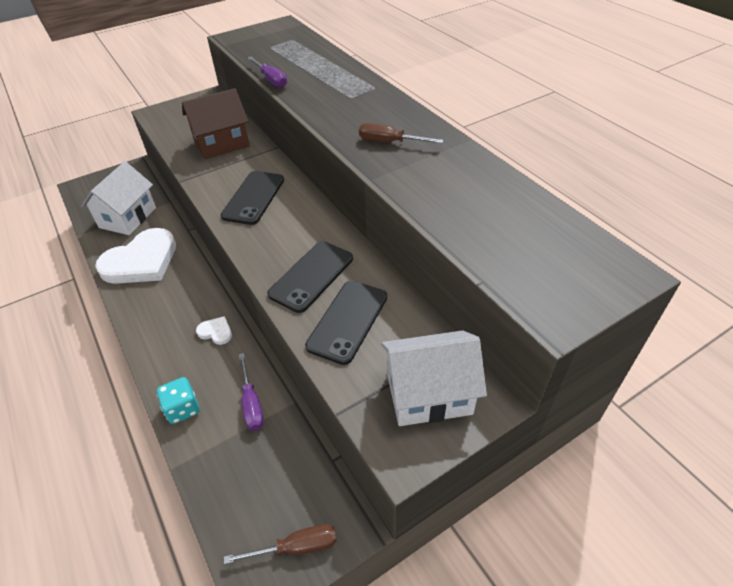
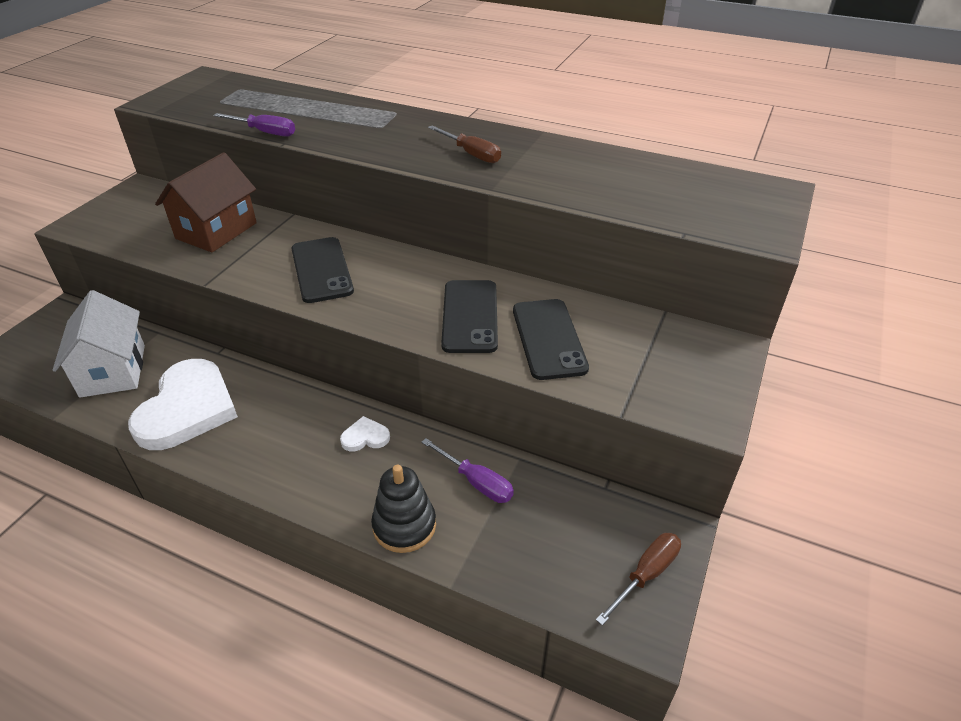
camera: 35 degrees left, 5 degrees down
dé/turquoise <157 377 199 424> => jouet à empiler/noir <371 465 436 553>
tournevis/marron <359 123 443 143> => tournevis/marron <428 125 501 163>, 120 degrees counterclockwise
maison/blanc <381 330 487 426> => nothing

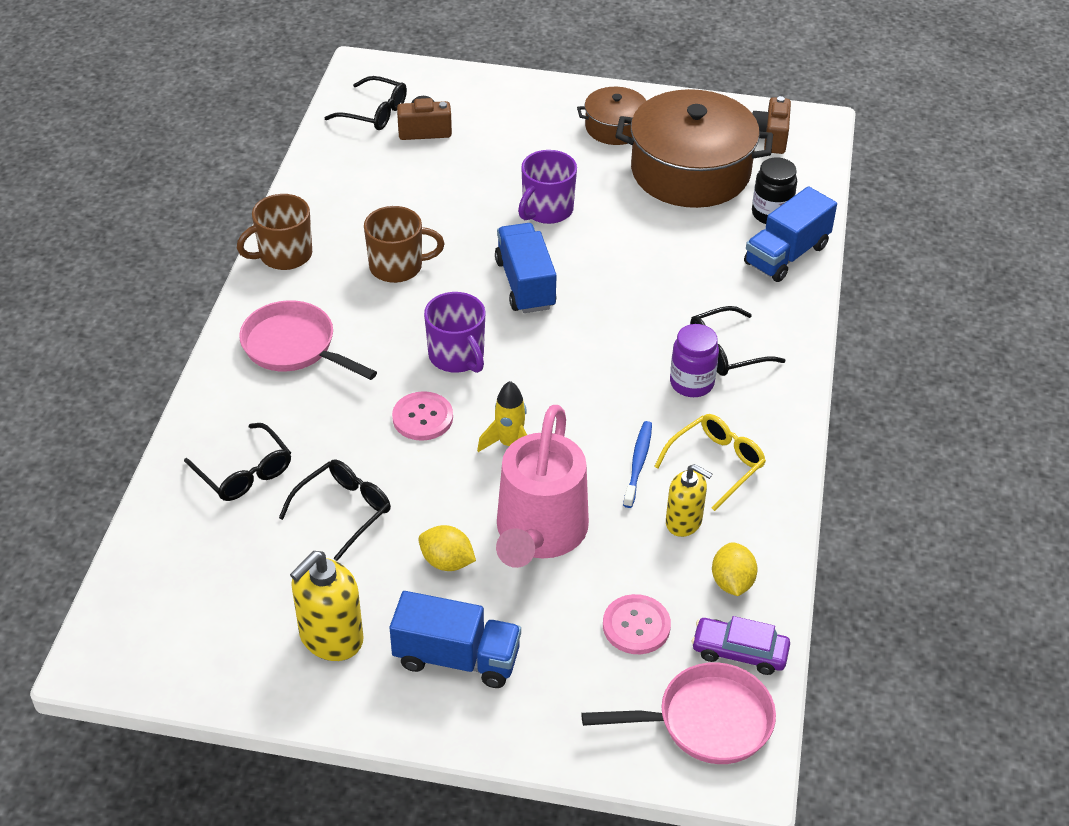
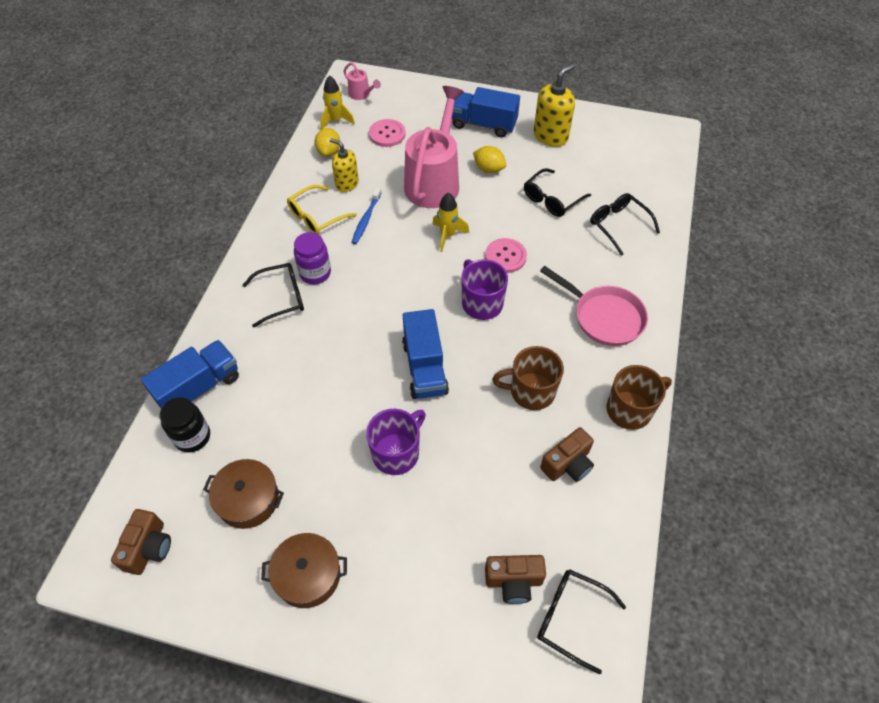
camera: 175 degrees left, 10 degrees up
poêle/rose <582 662 776 764> => arrosoir/rose <343 62 381 100>
marmite/marron <615 89 773 208> => marmite/marron <203 459 284 529>, x0.52
voiture/violet <692 616 790 675> => fusée/jaune <320 75 355 130>
nothing => appareil photo/marron <540 427 594 482>

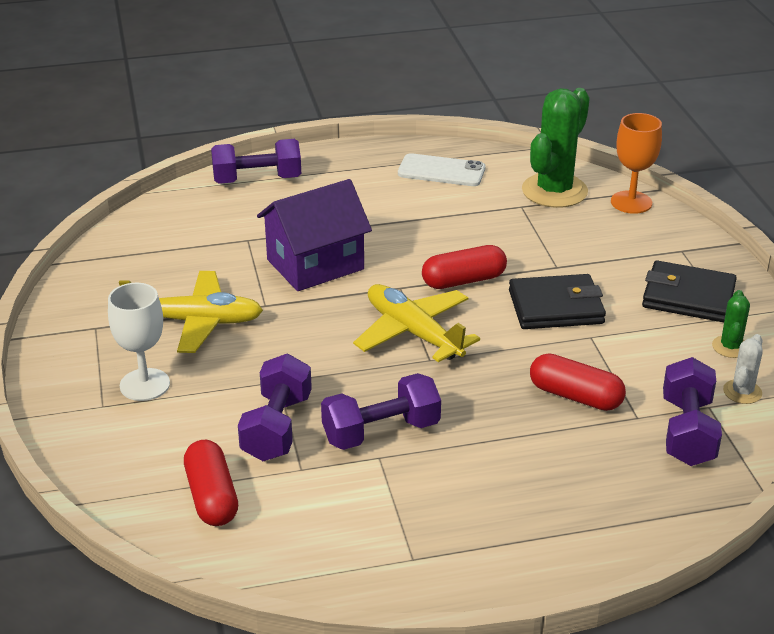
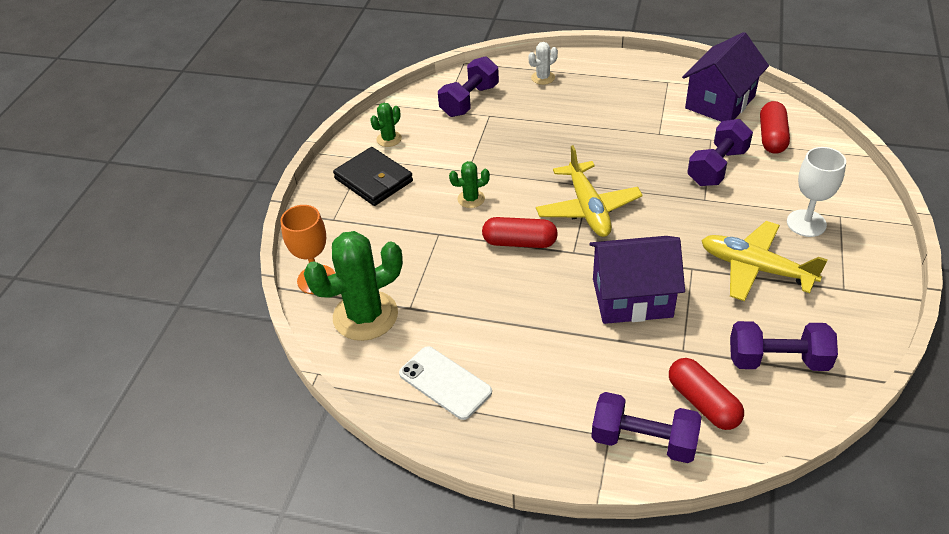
camera: 150 degrees left, 10 degrees up
haltère/violet <321 373 441 450> => haltère/violet <730 321 838 371>, relocated
portefeuille/noir <509 274 606 329> => cactus/vert <449 161 490 208>
gélule/rouge <530 353 626 411> => gélule/rouge <669 358 744 430>, relocated
cactus/blanc <723 334 763 404> => cactus/blanc <528 42 558 85>, relocated
nothing => maison/violet <682 32 769 122>

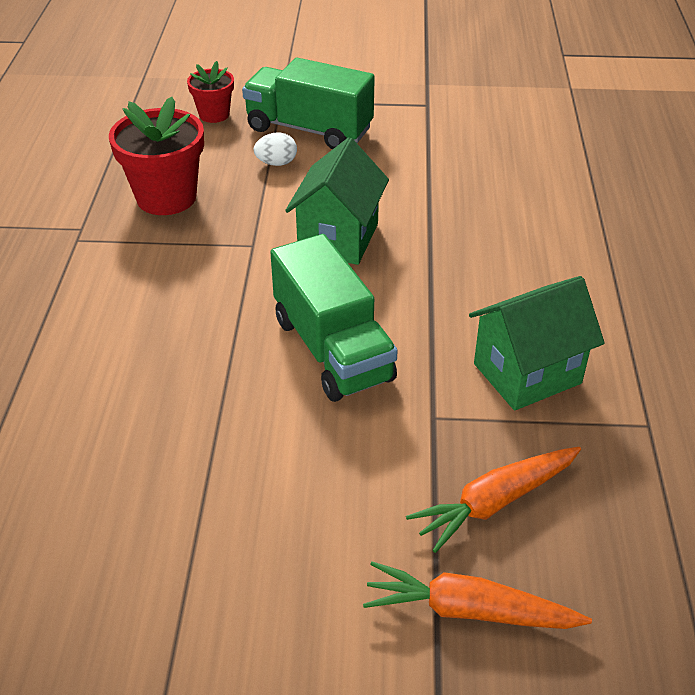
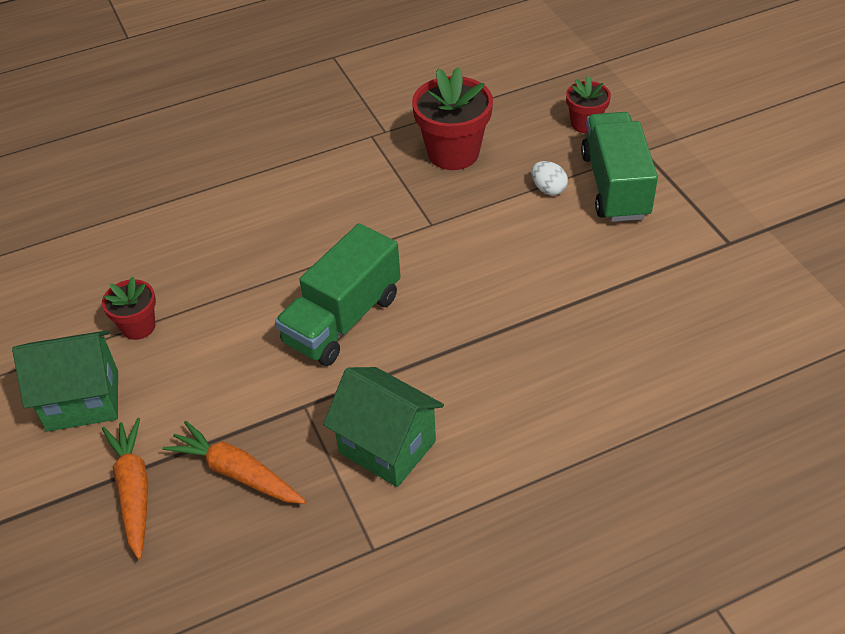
camera: 65 degrees right, 5 degrees up
maison/vert <285 137 389 265> => maison/vert <12 330 118 432>, relocated
nothing => pot de fleurs/rouge <102 277 156 340>

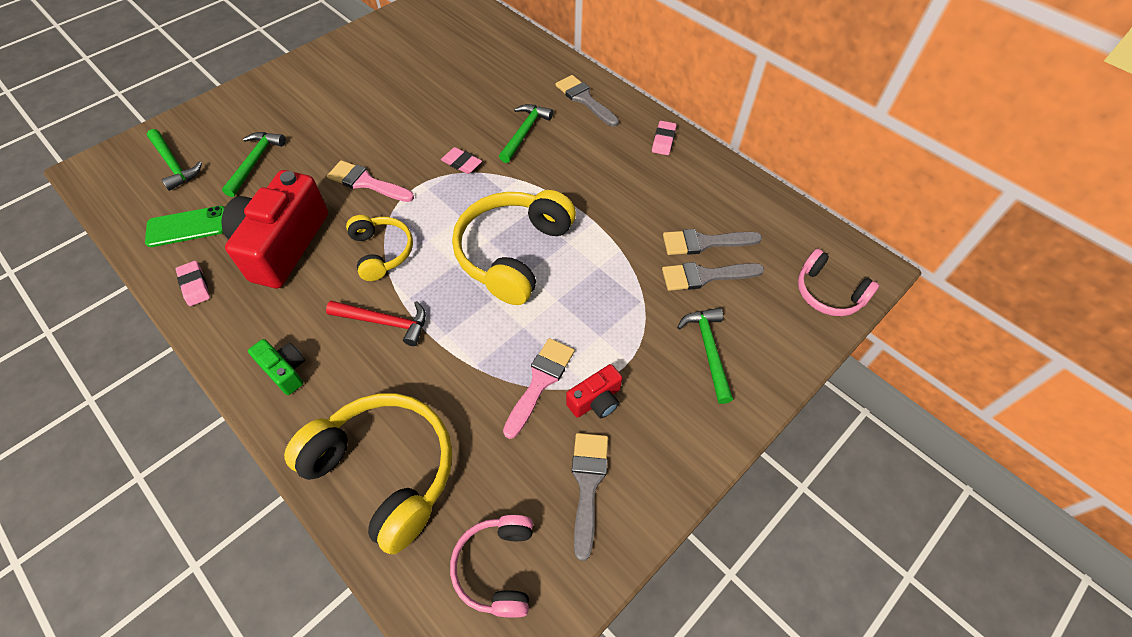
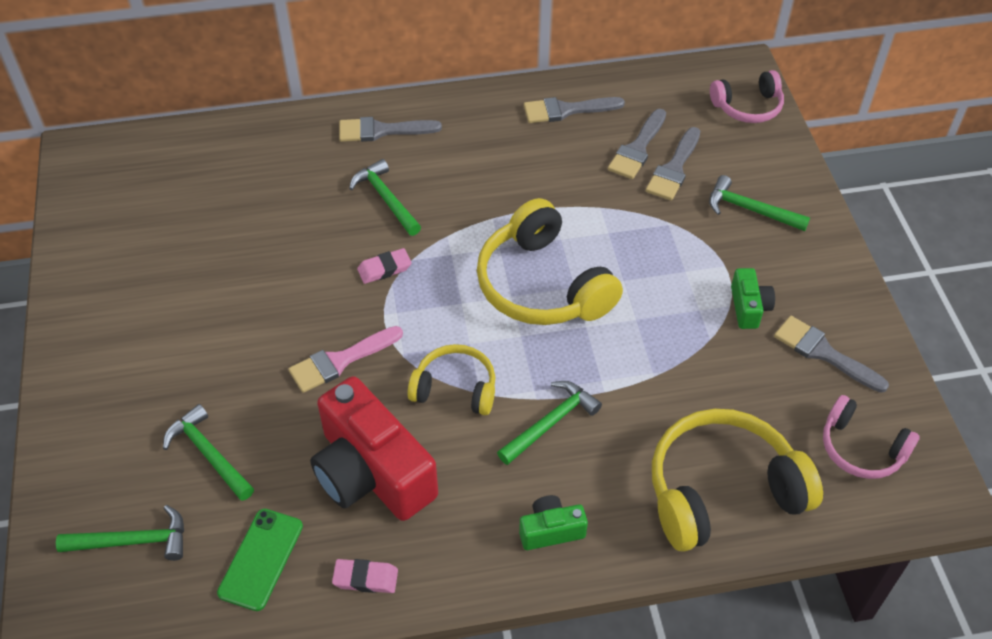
camera: 55 degrees left, 5 degrees down
marteau/rouge <326 301 426 346> => marteau/vert <497 381 602 465>
pinceau/rose <503 338 575 439> => nothing
appareil photo/rouge <566 364 622 418> => appareil photo/vert <731 268 775 329>
gomme/rose <652 121 677 155> => nothing
nothing => pinceau/gris <524 97 625 123>

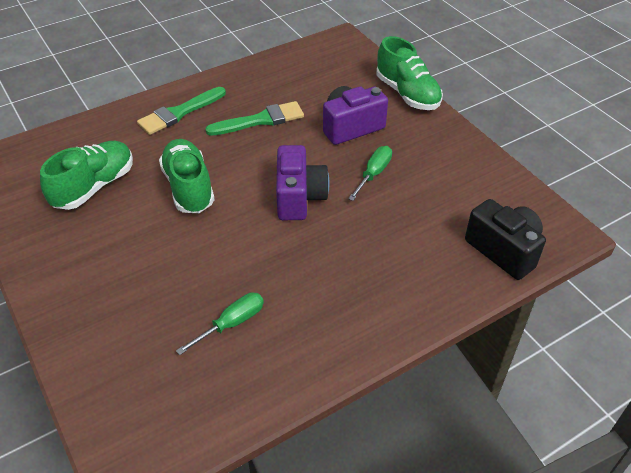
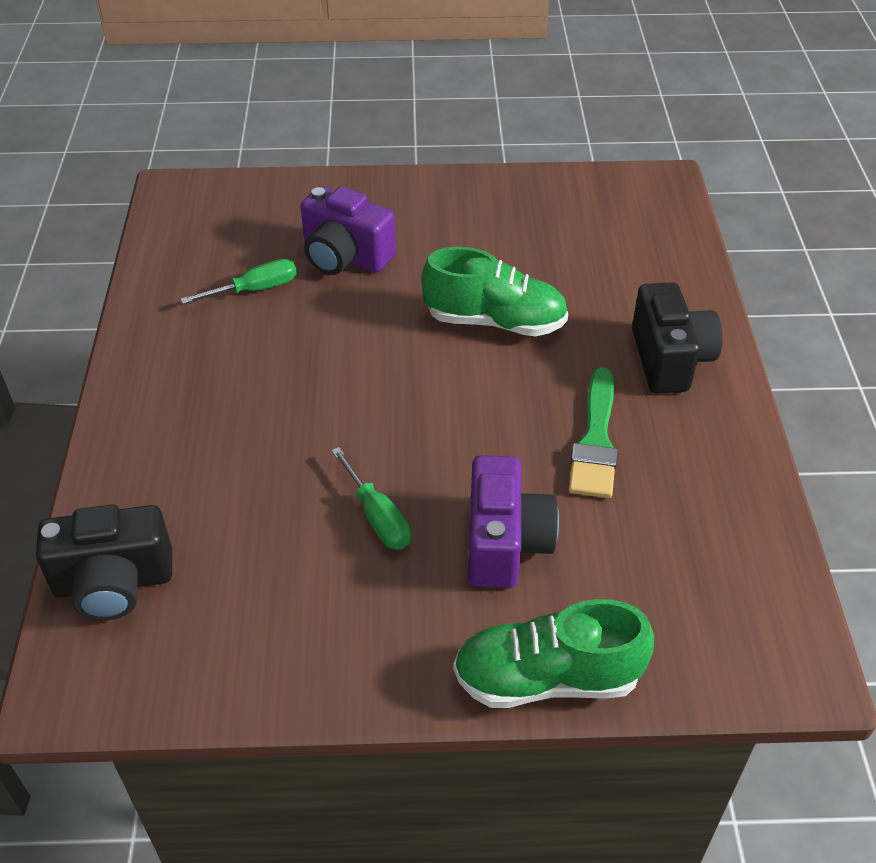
camera: 120 degrees right, 0 degrees up
chaussure/vert <40 141 133 210> => nothing
pinceau/vert <137 87 226 135> => appareil photo/noir <632 282 723 394>
tournevis/vert <176 292 264 355> => tournevis/vert <181 259 297 304>, 105 degrees counterclockwise
appareil photo/violet <276 145 329 220> => appareil photo/violet <300 186 396 275>, relocated

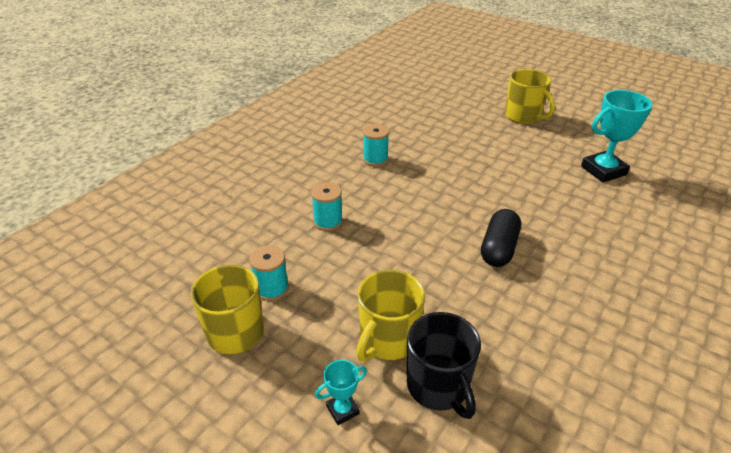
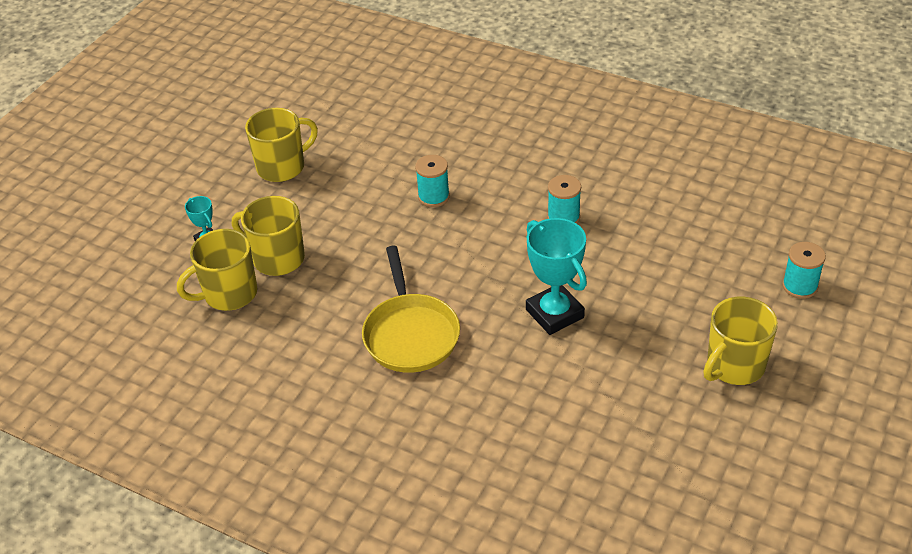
camera: 85 degrees right, 5 degrees up
bobine/turquoise <249 245 289 301> => bobine/turquoise <782 242 826 299>, relocated
tasse/noir <407 312 481 419> => tasse/jaune <177 229 257 311>
gélule/noir <481 209 521 267> => poêle/jaune <362 245 460 373>
trophée/turquoise <581 90 652 182> => trophée/turquoise <526 218 587 335>, relocated

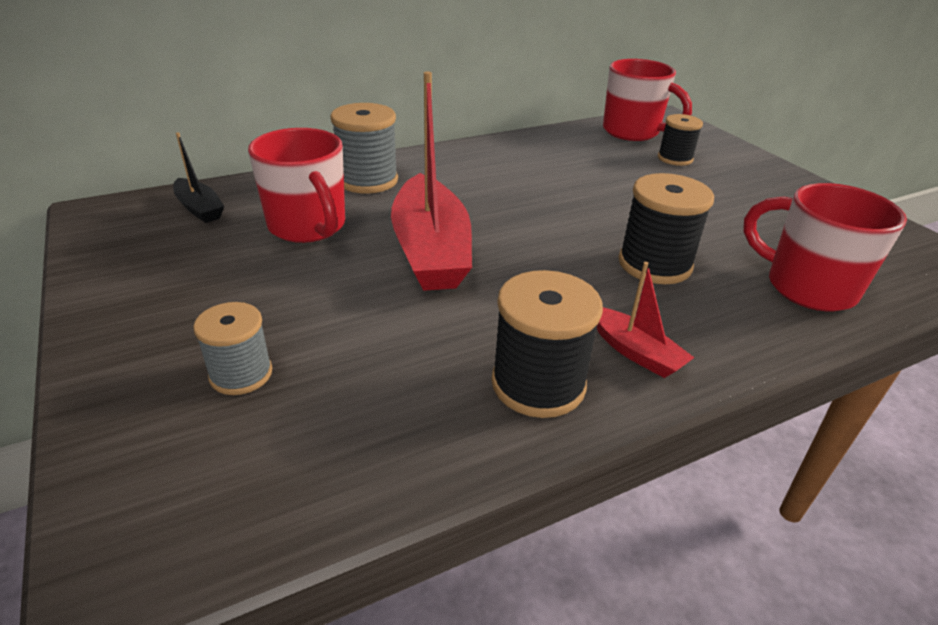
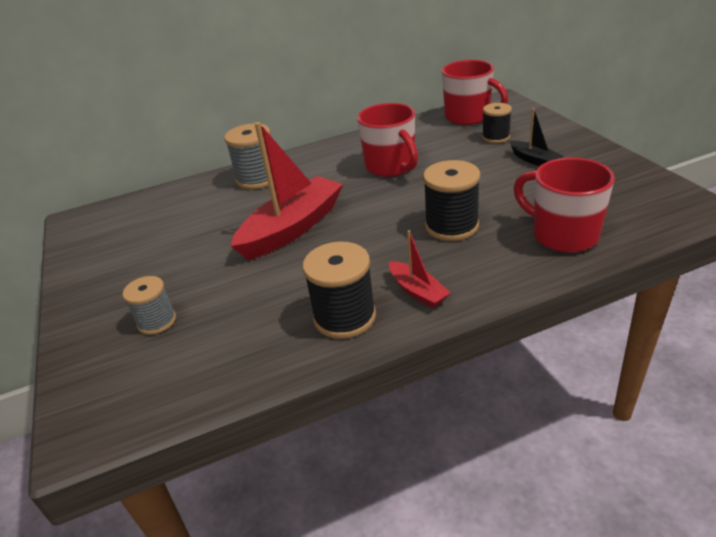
camera: 10 degrees right, 0 degrees up
bateau/noir <173 132 225 223> => bateau/noir <510 108 564 166>, relocated
tasse/rouge <248 128 345 243> => tasse/rouge <357 103 418 177>, relocated
bateau/rouge <391 71 472 291> => bateau/rouge <231 122 343 260>, 135 degrees counterclockwise

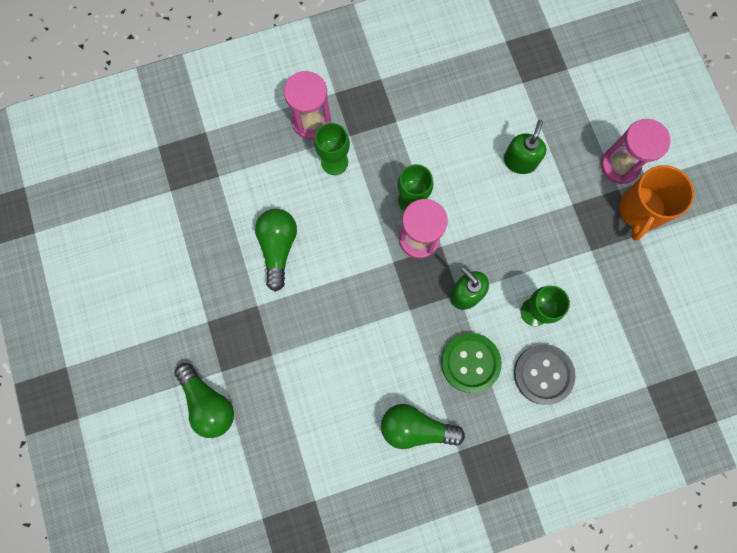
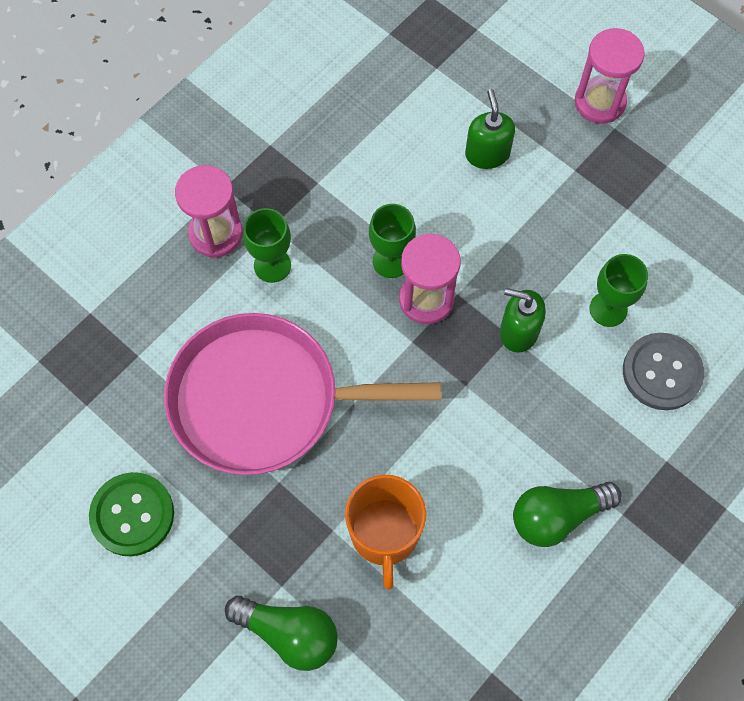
camera: 30 degrees left, 10 degrees down
ampoule/vert <255 209 297 292> => poêle/rose <164 313 441 475>
bouton/vert <441 333 502 393> => bouton/vert <89 472 174 557>, relocated
tasse/orange <619 165 694 240> => tasse/orange <345 474 426 590>, relocated

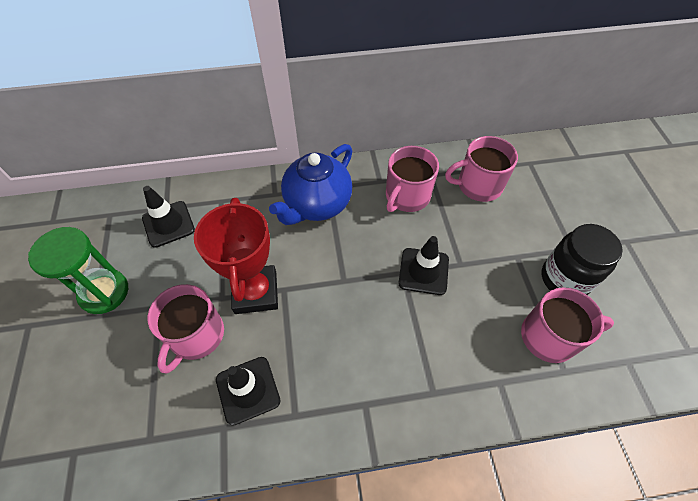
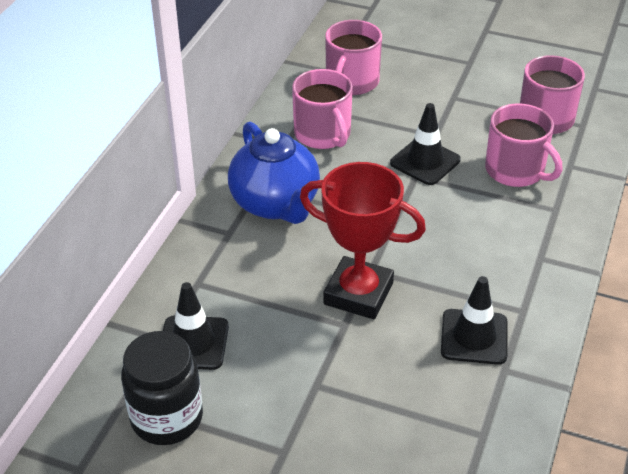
camera: 60 degrees left, 15 degrees down
sablier/vert <28 227 128 314> => nothing
tasse/rose <148 284 224 373> => tasse/rose <485 103 563 187>, relocated
bocal/noir <542 224 623 295> => bocal/noir <121 331 203 445>, relocated

